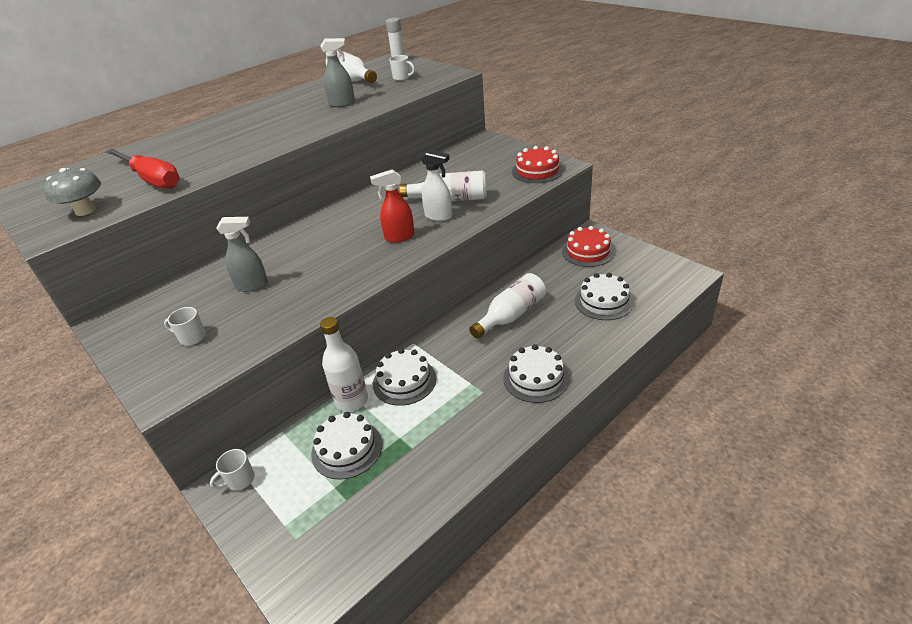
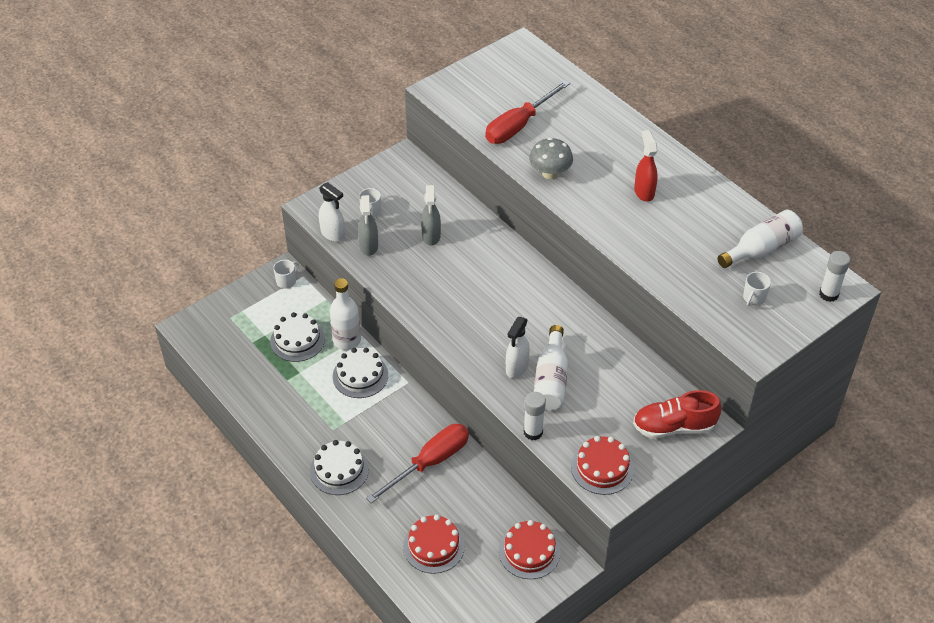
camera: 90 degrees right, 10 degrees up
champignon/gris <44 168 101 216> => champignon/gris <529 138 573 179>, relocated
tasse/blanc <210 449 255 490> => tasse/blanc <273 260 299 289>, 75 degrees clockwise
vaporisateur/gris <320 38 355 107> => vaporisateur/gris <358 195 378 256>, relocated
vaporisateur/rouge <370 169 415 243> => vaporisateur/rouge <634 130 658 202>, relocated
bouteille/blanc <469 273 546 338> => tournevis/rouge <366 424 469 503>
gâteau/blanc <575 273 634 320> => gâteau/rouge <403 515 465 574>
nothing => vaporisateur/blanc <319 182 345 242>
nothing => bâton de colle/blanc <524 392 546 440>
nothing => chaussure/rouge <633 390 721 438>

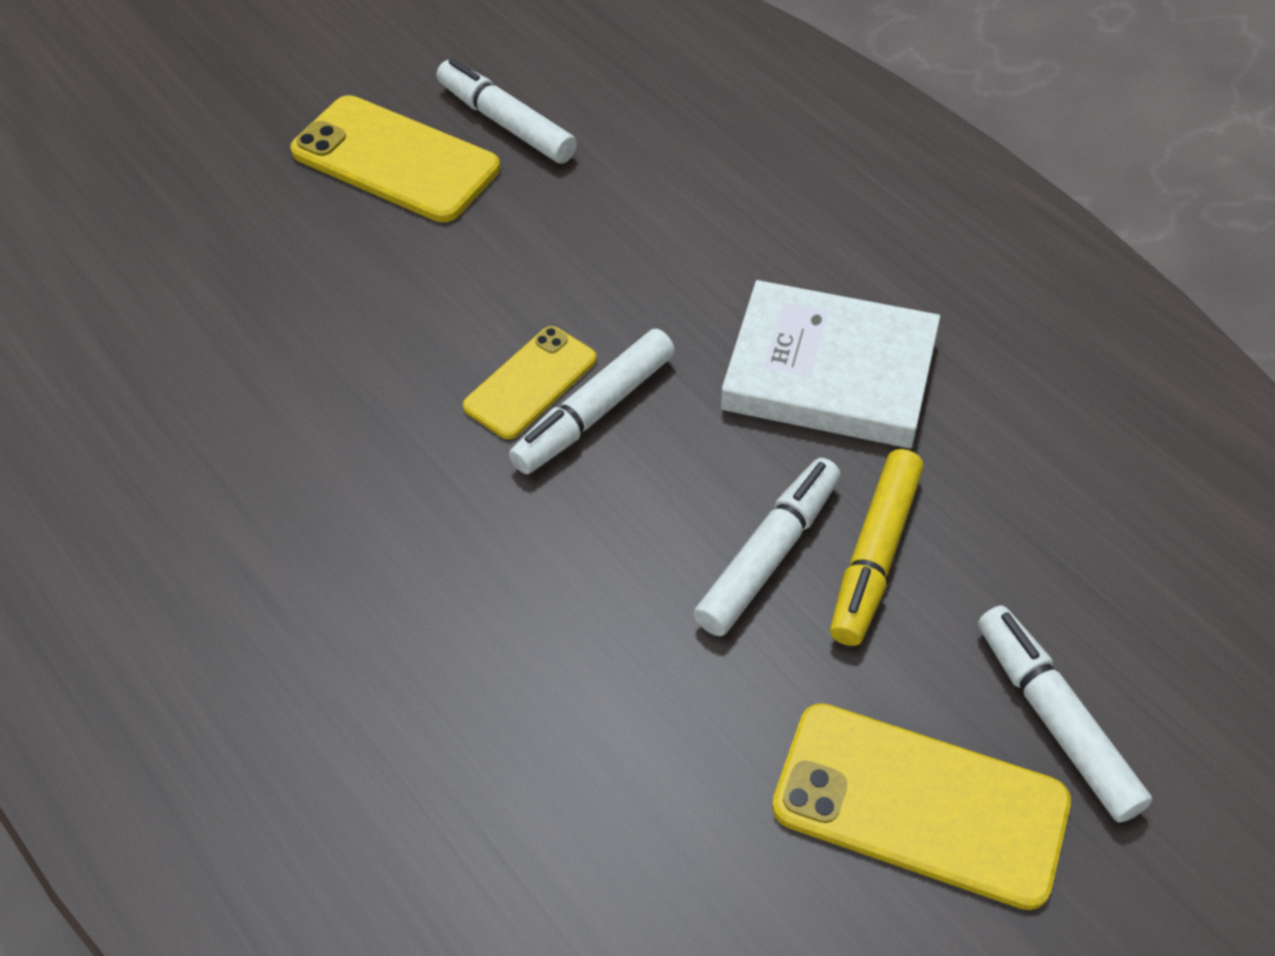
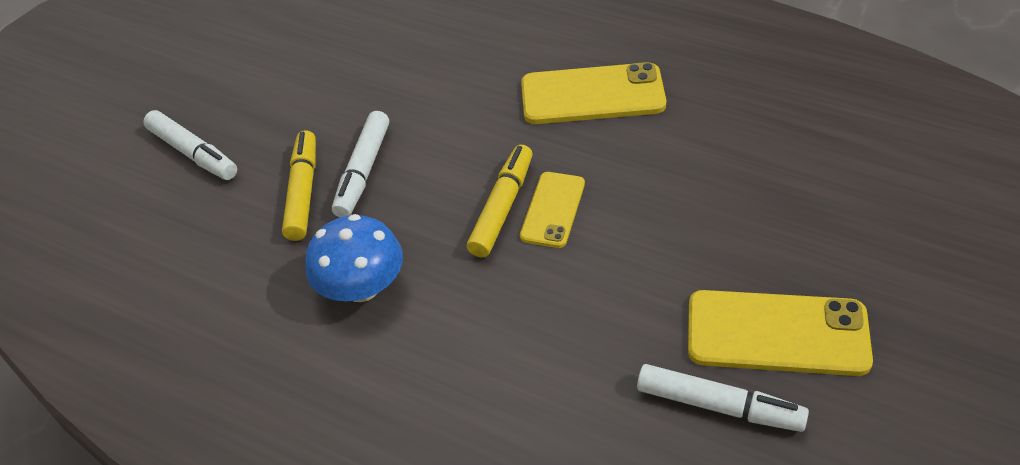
camera: 160 degrees right, 5 degrees down
feutre/blanc <509 329 675 474> => feutre/jaune <467 145 533 258>
livre/blanc <721 280 940 448> => champignon/bleu <305 214 403 302>
téléphone/jaune <772 703 1071 910> => téléphone/jaune <521 62 666 124>, relocated

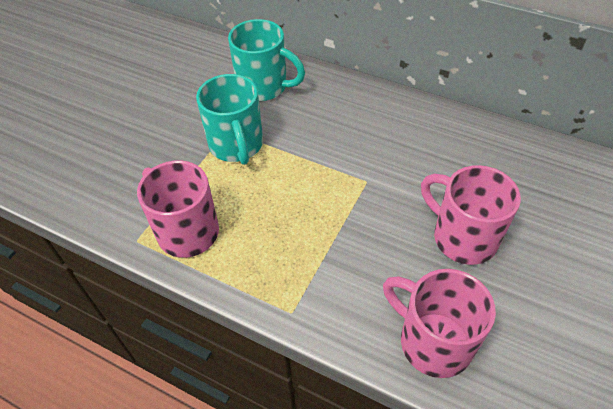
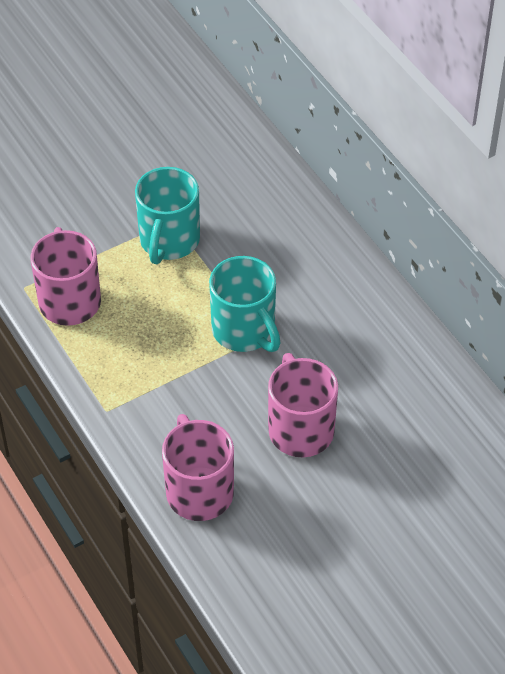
camera: 30 degrees right, 0 degrees up
tasse/turquoise <228 19 305 101> => tasse/turquoise <209 256 281 352>, relocated

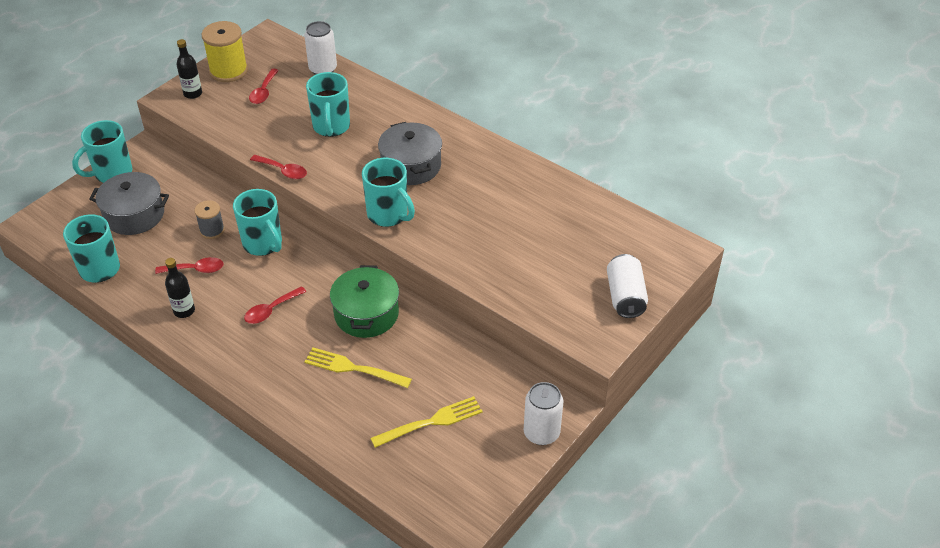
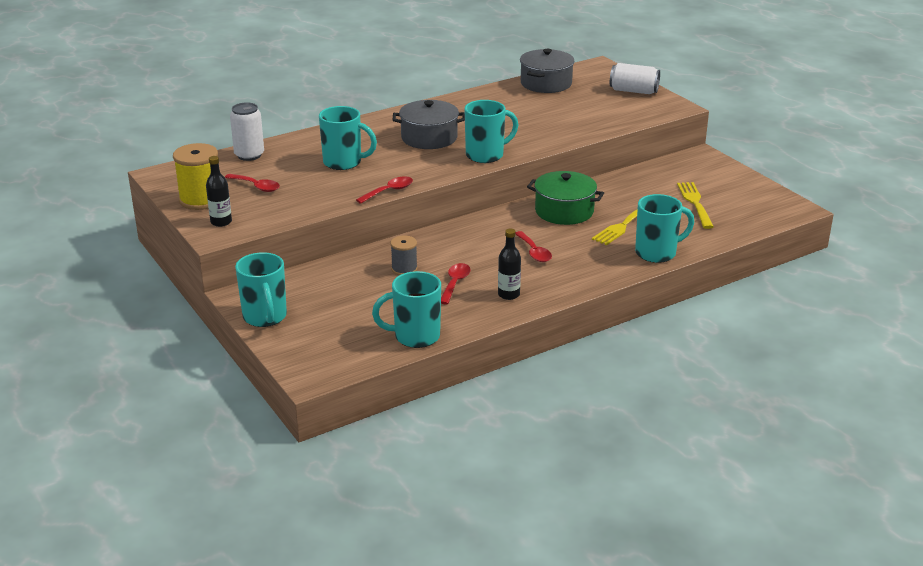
camera: 70 degrees left, 15 degrees down
marmite/gris <89 172 169 235> => marmite/gris <520 49 574 93>, relocated
tasse/turquoise <233 189 282 256> => tasse/turquoise <635 194 694 263>, relocated
canette/blanc <524 382 563 445> => nothing

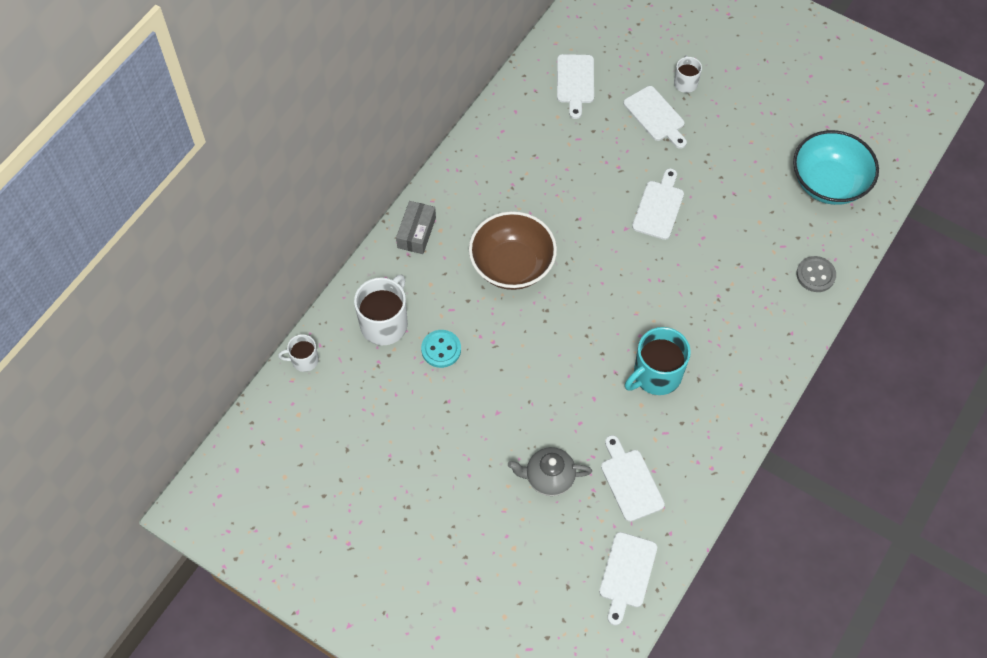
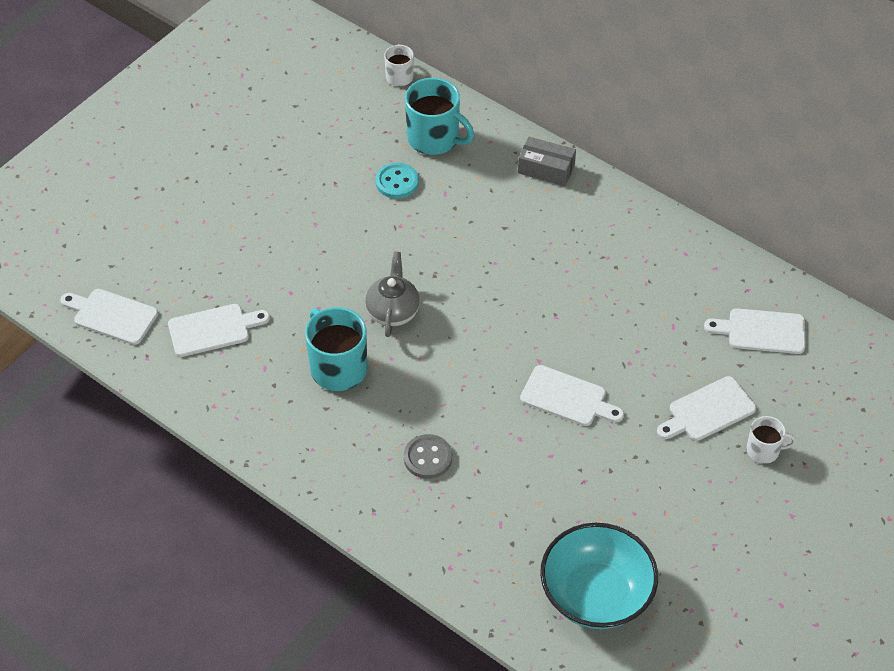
camera: 95 degrees right, 10 degrees down
tasse/blanc <354 274 408 345> => tasse/turquoise <405 78 474 155>
bol/marron <469 211 557 290> => nothing
théière/gris <508 447 592 496> => théière/gris <365 252 420 337>, relocated
bouton/gris <796 256 836 292> => bouton/gris <404 434 452 479>, relocated

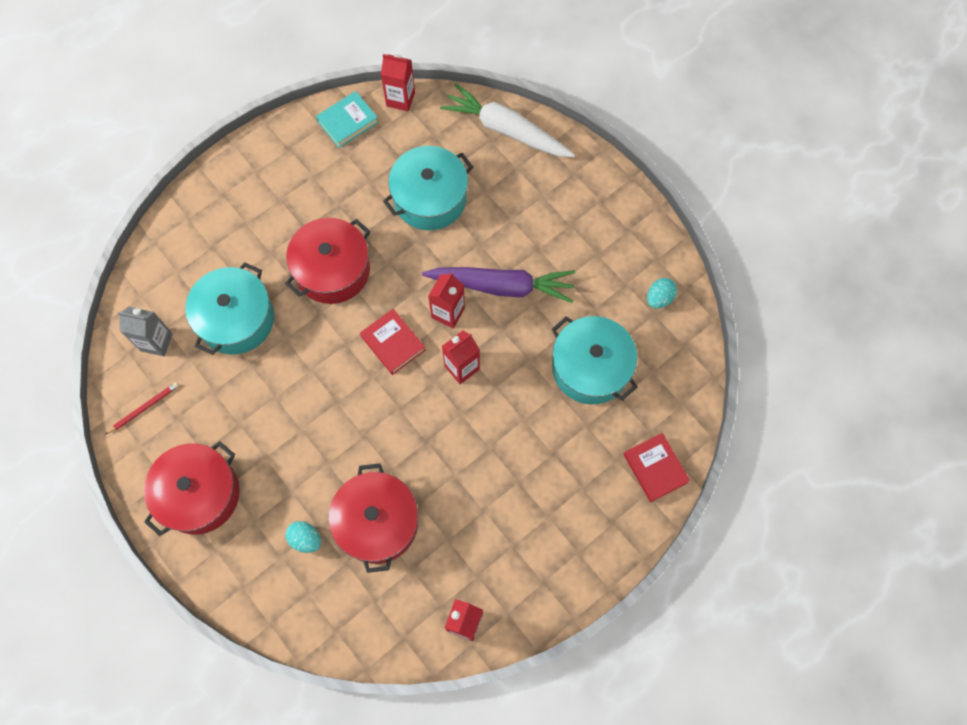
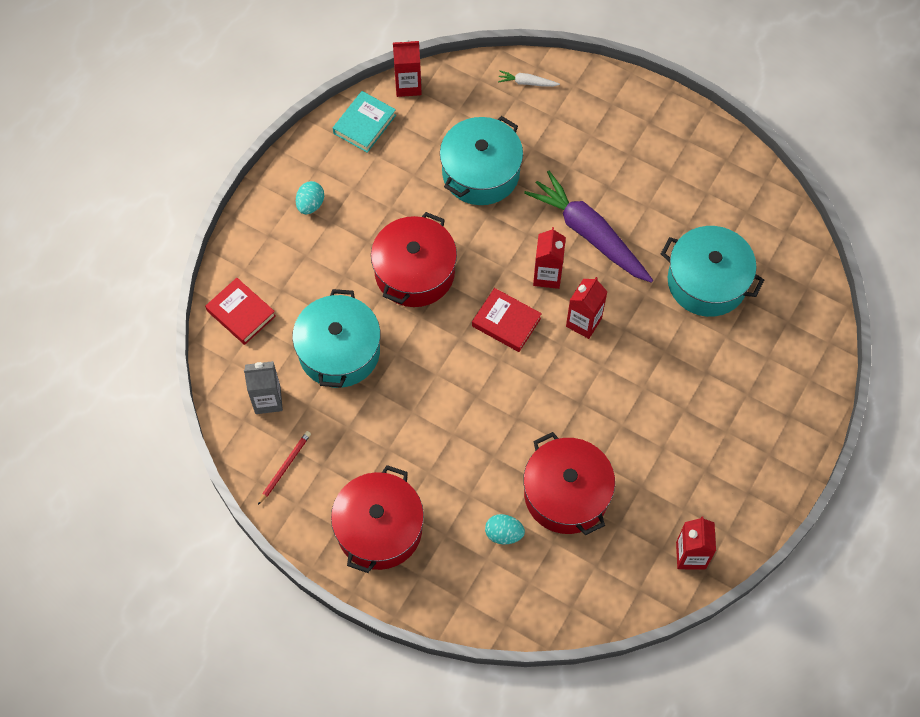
camera: 20 degrees left, 5 degrees down
carotte/violet <422 267 575 303> => carotte/violet <524 171 653 283>, 120 degrees counterclockwise
carotte/blanc <440 83 575 157> => carotte/blanc <498 71 560 87>, x0.41
livre/rouge <623 433 690 502> => livre/rouge <205 278 276 345>, relocated
œuf/turquoise <647 278 677 309> => œuf/turquoise <296 181 324 214>, relocated

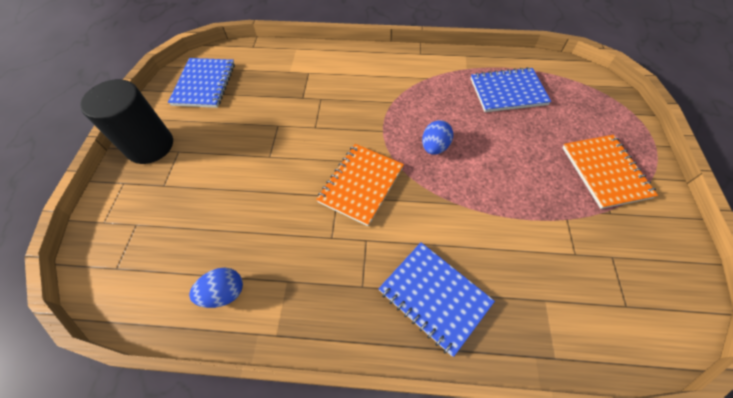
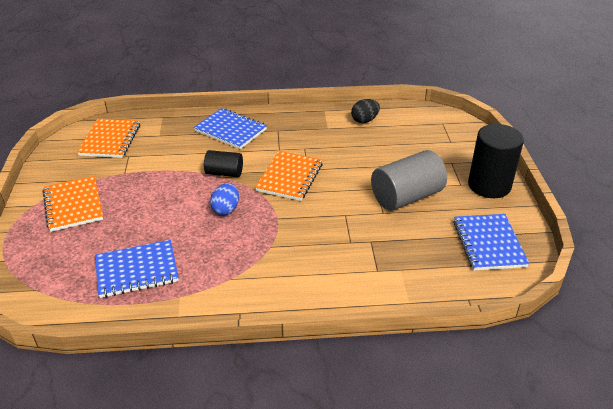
camera: 170 degrees right, 20 degrees down
œuf/bleu <189 268 243 308> => œuf/noir <351 99 380 123>
nothing => carnet/orange <77 119 140 158>
nothing => cylindre/noir <204 150 243 177>
nothing => cylindre/gris <371 150 447 211>

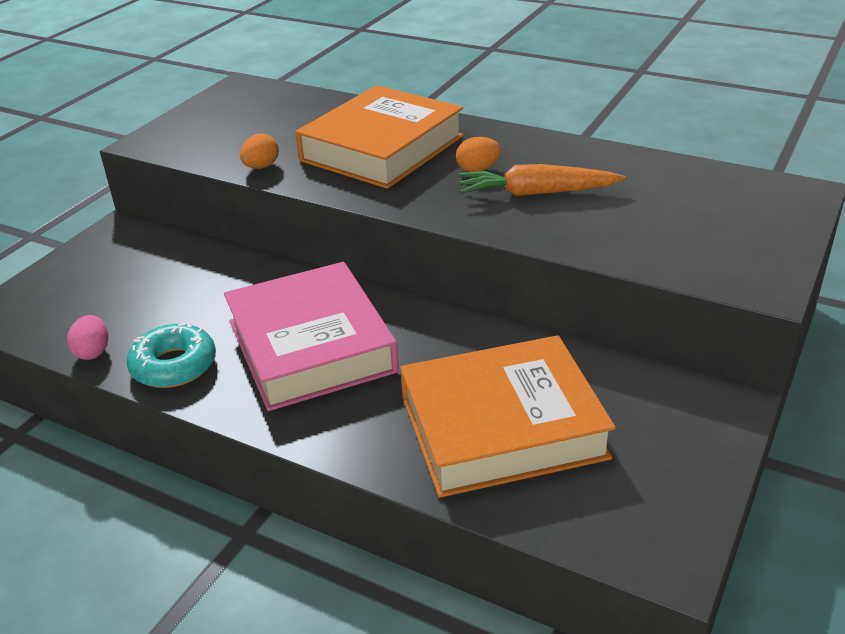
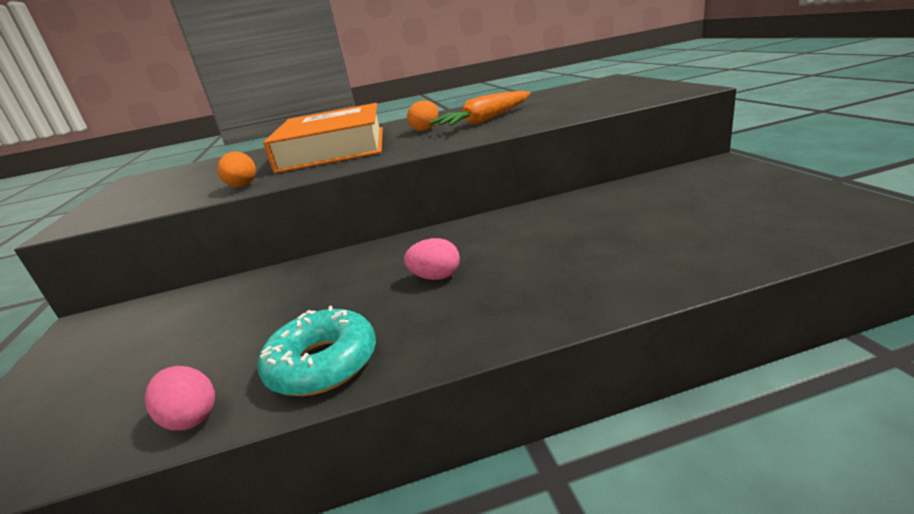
camera: 40 degrees left, 10 degrees down
livre/rose <224 262 399 411> => œuf/rose <404 238 460 280>
livre/orange <400 335 616 498> => nothing

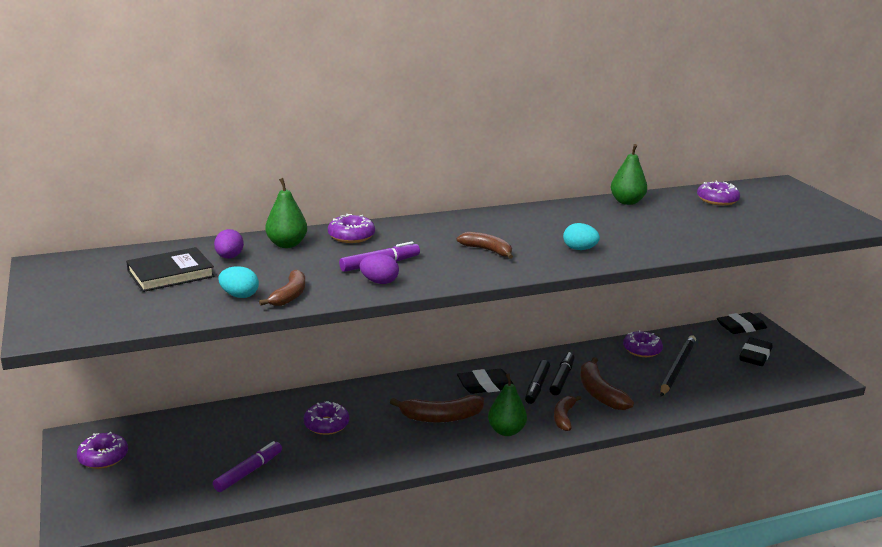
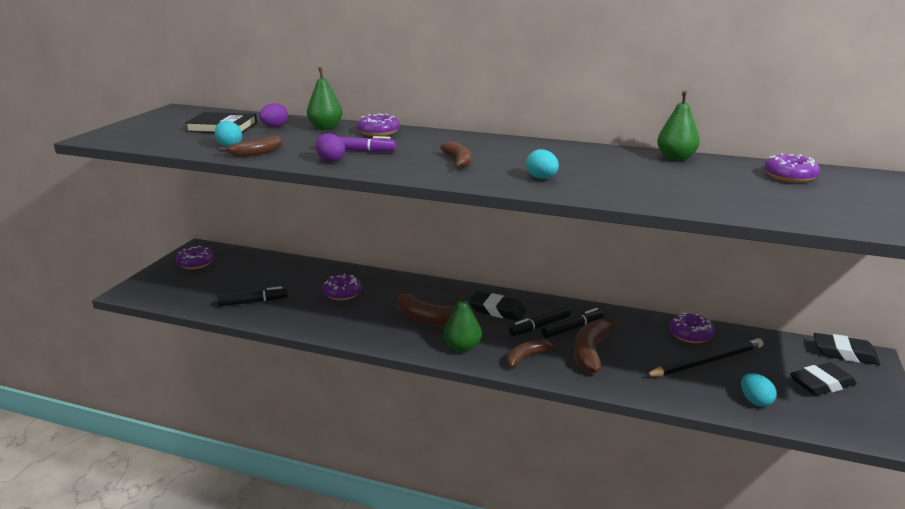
camera: 40 degrees right, 0 degrees up
feutre/violet <213 441 282 492> => feutre/noir <217 286 288 307>
nothing => œuf/turquoise <741 373 777 407>

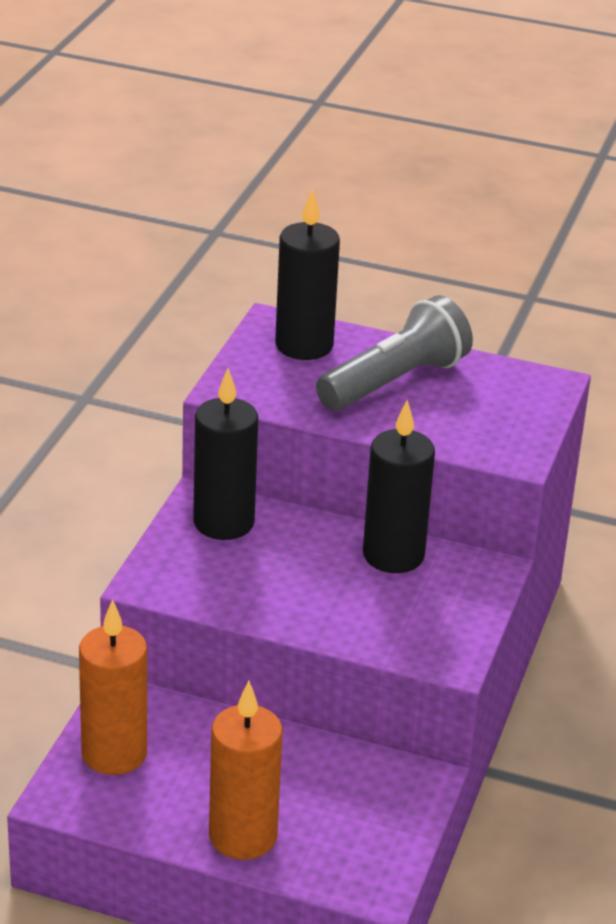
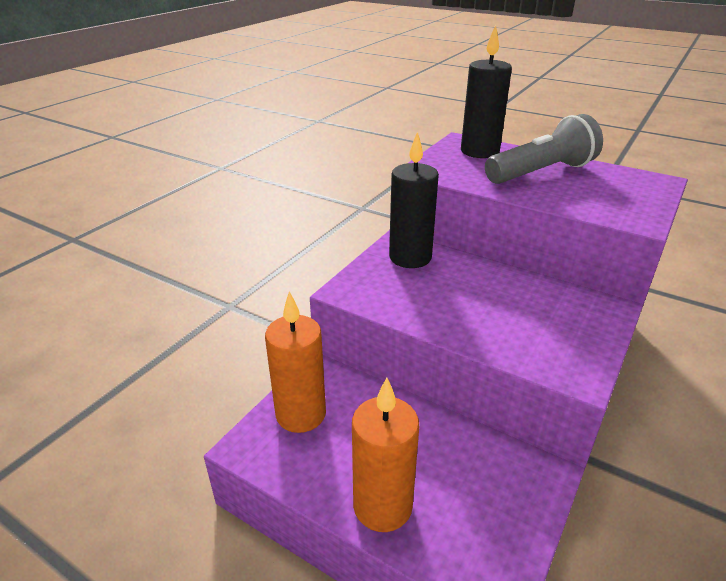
camera: 15 degrees right, 0 degrees up
bougie/noir <363 400 435 573> => nothing

